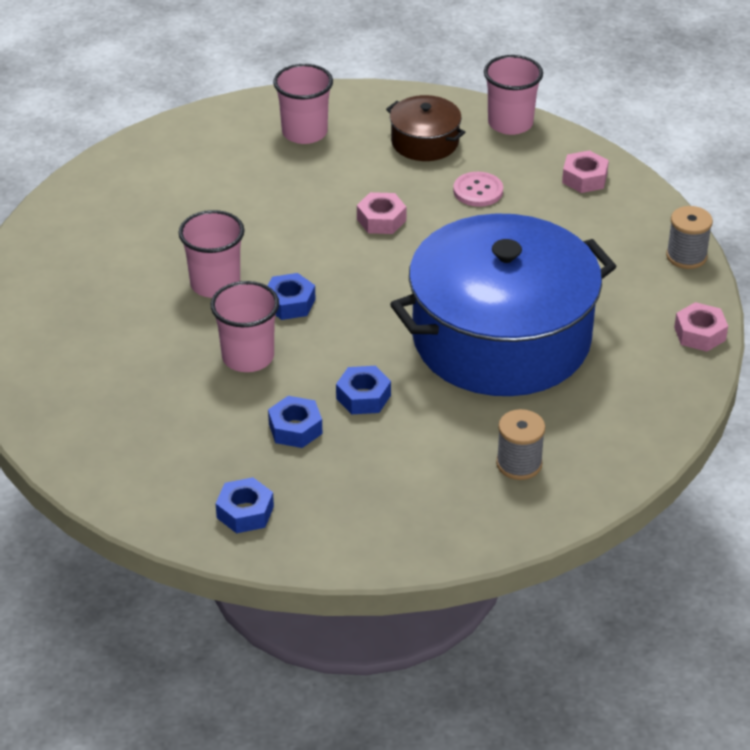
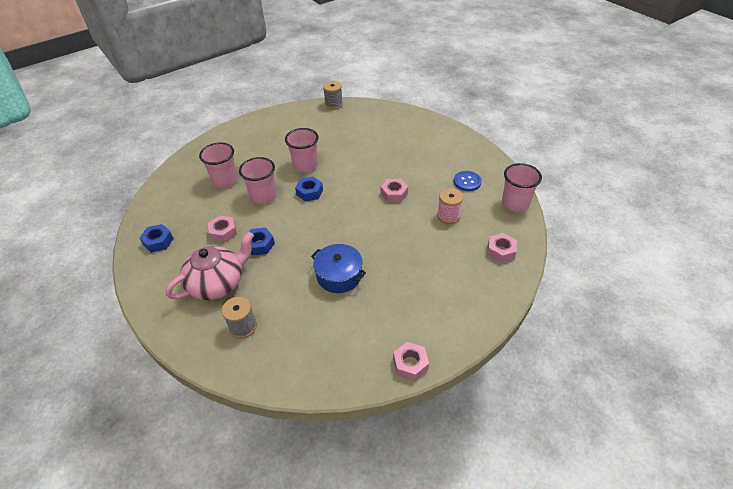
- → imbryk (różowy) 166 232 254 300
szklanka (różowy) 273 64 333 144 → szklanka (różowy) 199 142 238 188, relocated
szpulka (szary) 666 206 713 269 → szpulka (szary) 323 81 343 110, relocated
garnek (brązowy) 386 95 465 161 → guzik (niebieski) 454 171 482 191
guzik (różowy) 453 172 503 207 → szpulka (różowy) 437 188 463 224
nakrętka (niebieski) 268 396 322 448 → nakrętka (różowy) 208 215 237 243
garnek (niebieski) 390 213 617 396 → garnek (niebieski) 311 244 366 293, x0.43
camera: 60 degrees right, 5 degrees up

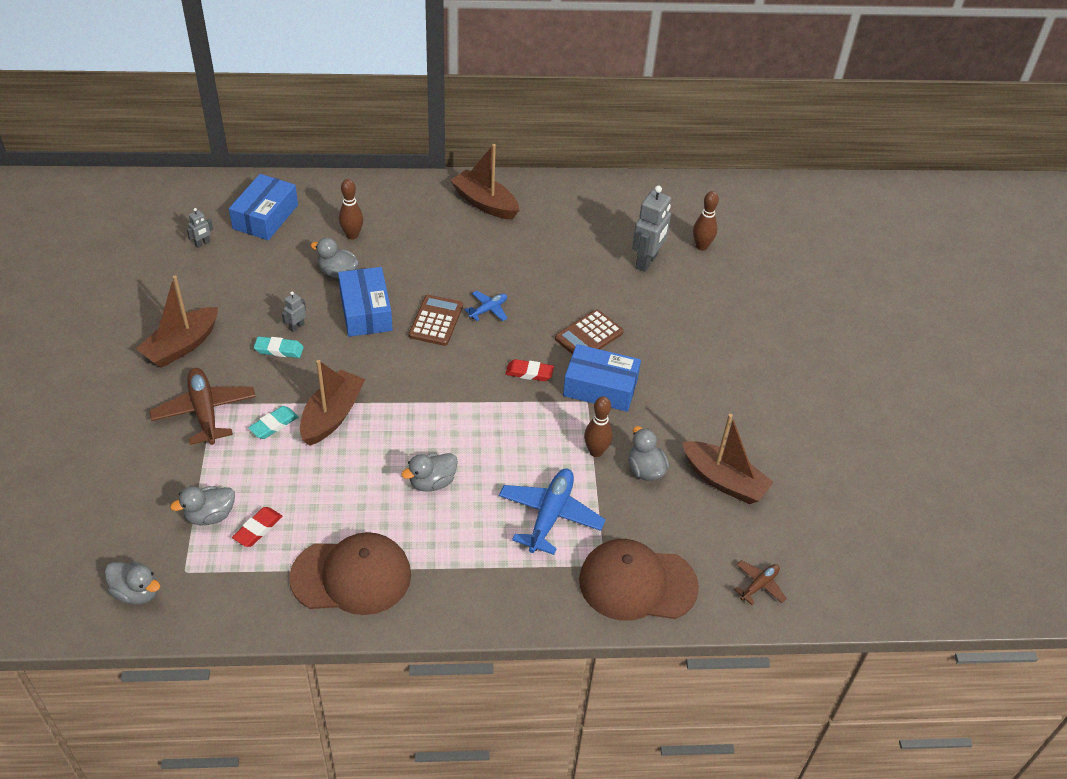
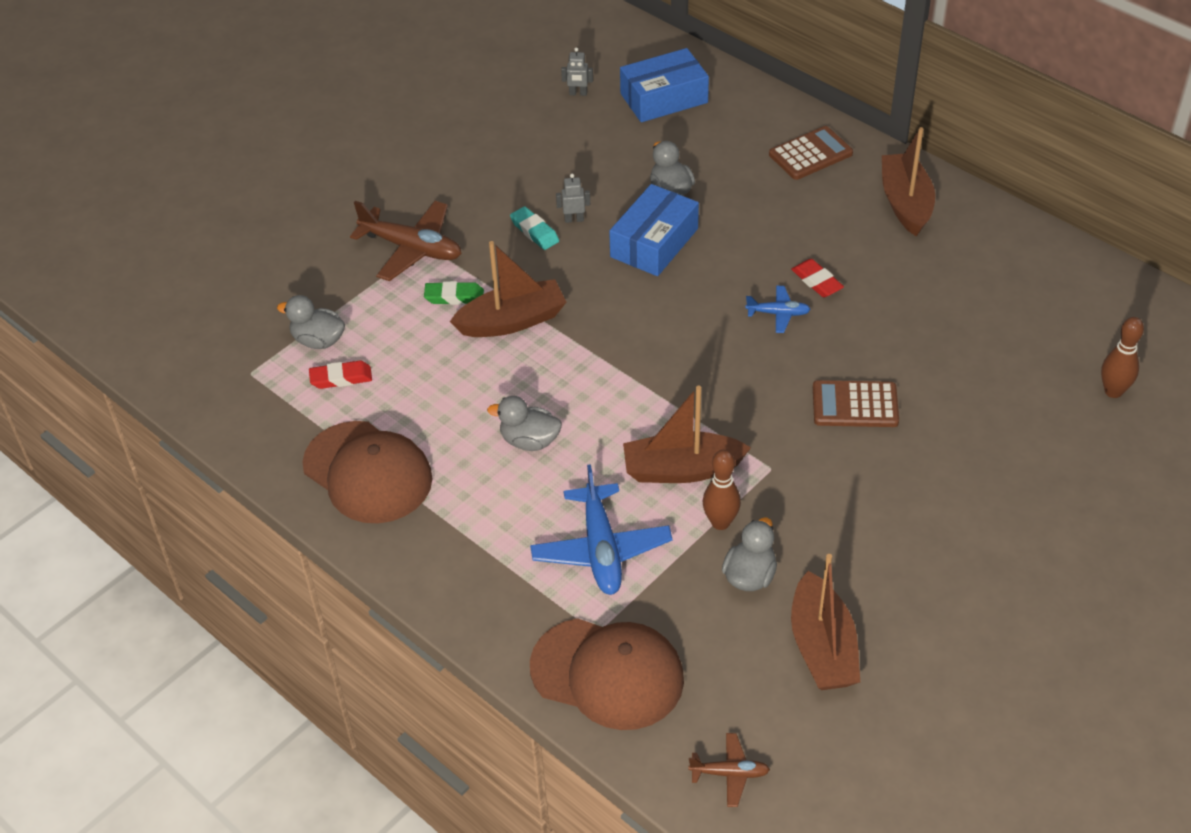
kaczka (szary) 105 561 160 605 → -
kręgiel (brązowy) 339 179 363 239 → -
pudełko (niebieski) 563 344 641 412 → -
robot (szary) 632 185 671 272 → -
łódka (brązowy) 136 276 218 368 → łódka (brązowy) 623 386 751 483, relocated
kalkulator (brązowy) 409 295 463 346 → kalkulator (brązowy) 769 126 853 180, relocated
gumka do mazania (czerwony) 506 359 554 381 → gumka do mazania (czerwony) 791 259 844 297, relocated
gumka do mazania (turkusowy) 248 406 298 439 → gumka do mazania (zielony) 424 281 484 305
samolot (brązowy) 149 368 256 445 → samolot (brązowy) 350 201 462 281, 90 degrees clockwise
samolot (niebieski) 499 469 606 555 → samolot (niebieski) 530 464 673 595, 105 degrees clockwise
czapka (brązowy) 579 539 699 621 → czapka (brązowy) 530 618 684 730, 150 degrees clockwise
camera: 50 degrees right, 0 degrees up

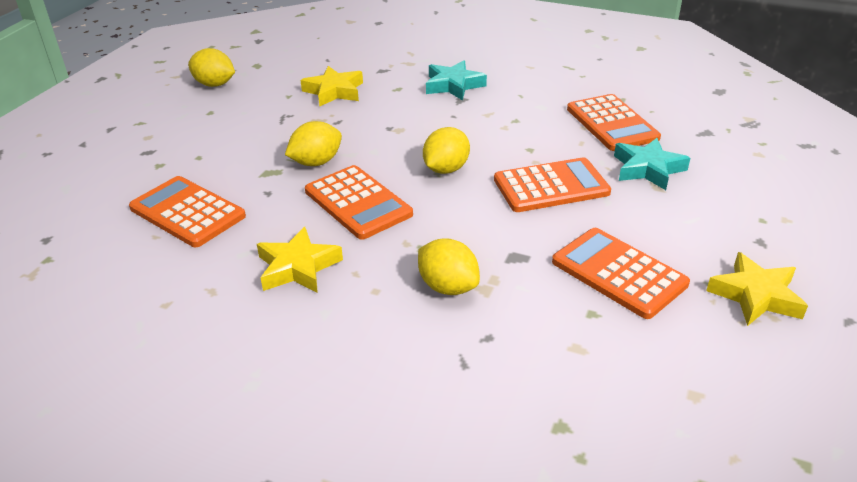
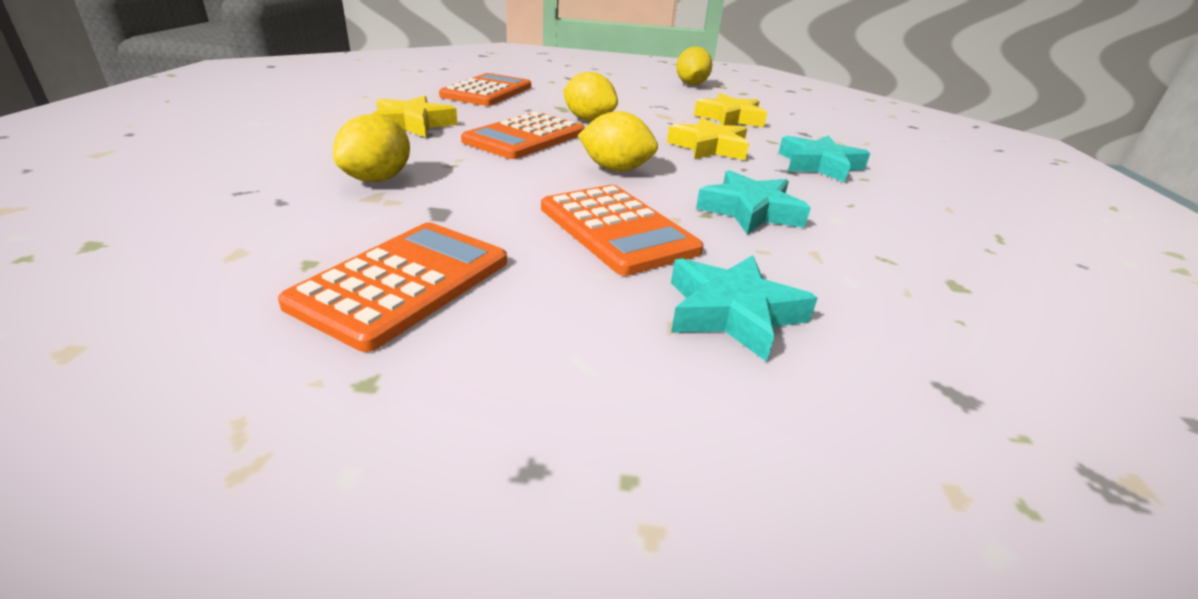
kalkulator (pomarańczowy) 567 94 661 151 → -
- → gwiazda (turkusowy) 696 170 811 234
gwiazda (żółty) 706 252 808 326 → gwiazda (żółty) 667 117 749 160, relocated
camera: 70 degrees right, 5 degrees down

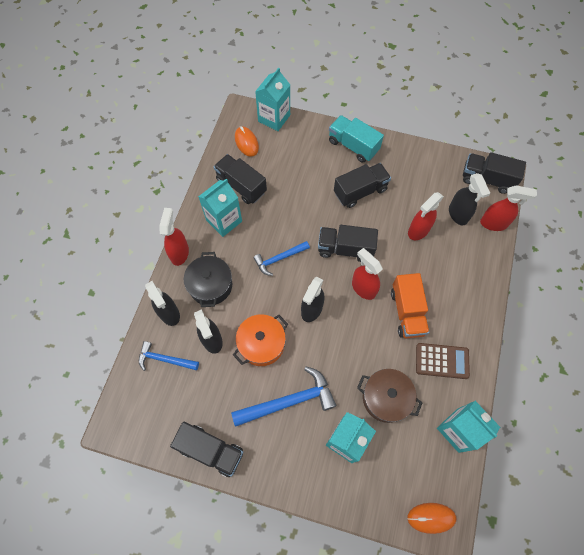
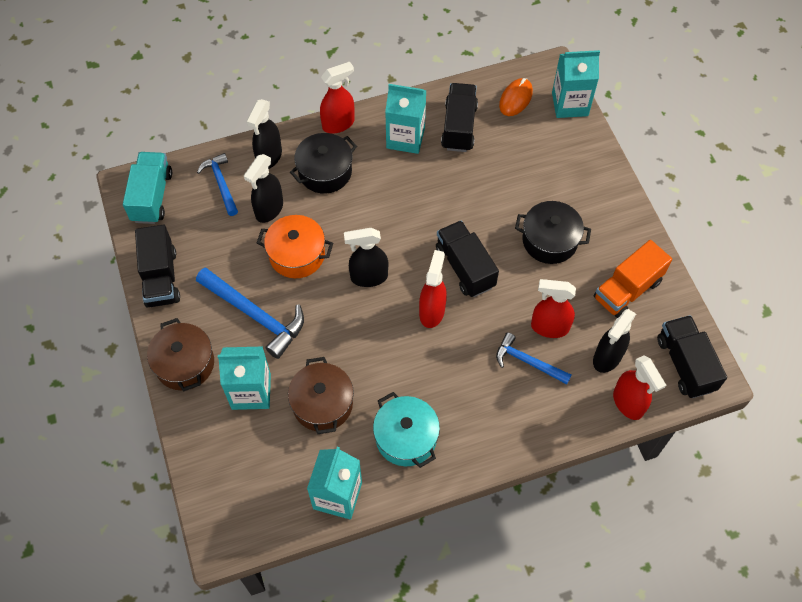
myszka (pomarańczowy) 407 503 456 534 → -
- → garnek (brązowy) 147 318 214 391
młotek (niebieski) 253 241 310 276 → młotek (niebieski) 496 333 572 384, relocated
ciężarówka (turkusowy) 329 115 384 163 → ciężarówka (turkusowy) 123 152 172 224, relocated
ciężarówka (pomarańczowy) 391 273 429 338 → ciężarówka (pomarańczowy) 594 240 672 318, relocated
ciężarówka (czarny) 334 163 391 208 → garnek (czarny) 515 201 591 264
kalkulator (brązowy) 416 343 470 379 → garnek (turkusowy) 373 392 440 468
camera: 55 degrees right, 5 degrees down

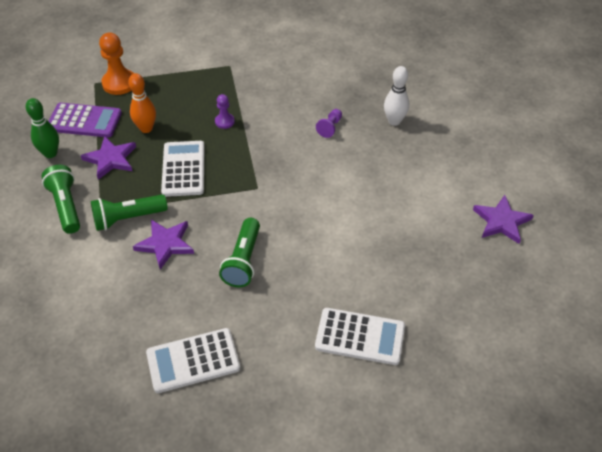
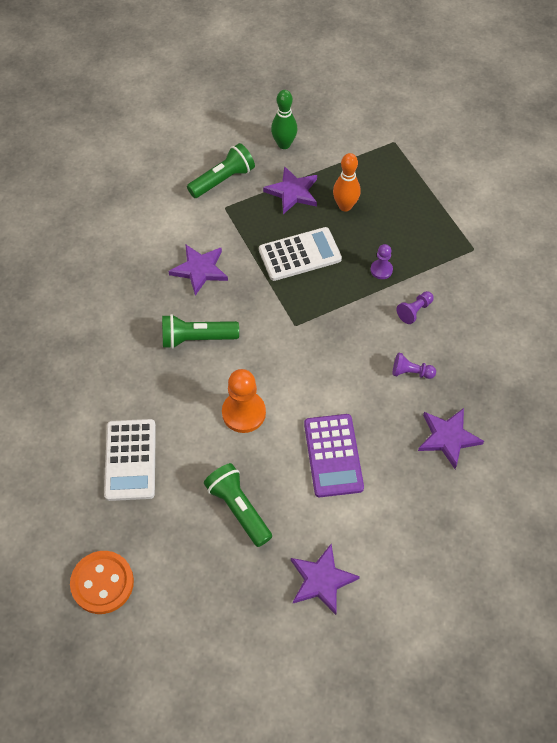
kalkulator (biały) 146 328 240 393 → -
- → guzik (pomarańczowy) 70 551 134 614
- → pionek (fioletowy) 396 291 434 324
kalkulator (fioletowy) 49 103 122 137 → kalkulator (fioletowy) 304 414 364 497, relocated
latarka (zielony) 91 195 168 231 → latarka (zielony) 204 463 272 547, relocated
pionek (pomarańczowy) 99 33 134 95 → pionek (pomarańczowy) 222 369 266 433, relocated
kręgiel (biały) 384 66 409 126 → gwiazda (fioletowy) 418 408 484 469
camera: 75 degrees right, 10 degrees up

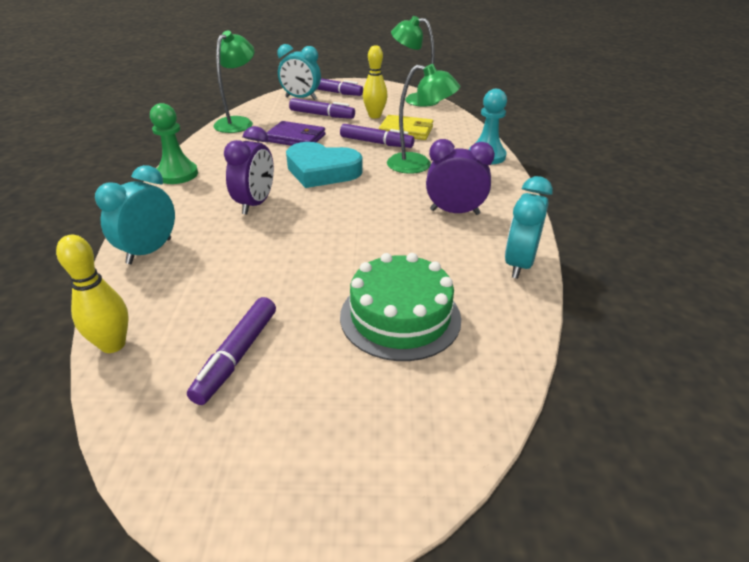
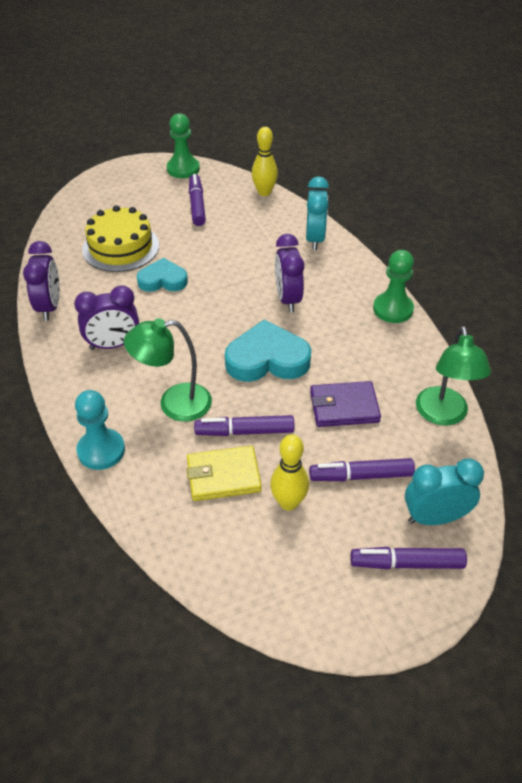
lampka (zielony) 391 16 439 107 → -
- → serce (turkusowy) 137 258 188 292
- → pionek (zielony) 167 113 200 178
tort (zielony) 340 253 461 361 → tort (żółty) 82 205 159 272
budzik (turkusowy) 505 176 553 279 → budzik (fioletowy) 23 241 60 321
camera: 155 degrees right, 10 degrees up

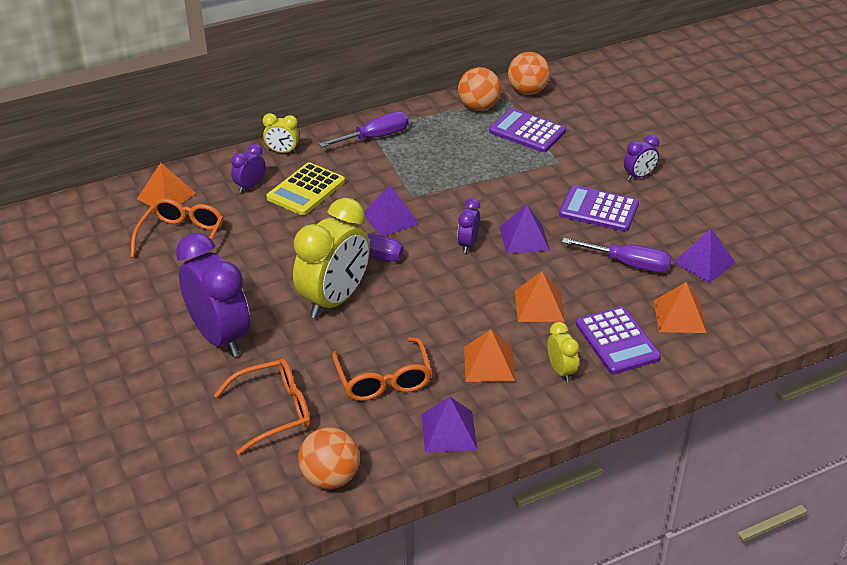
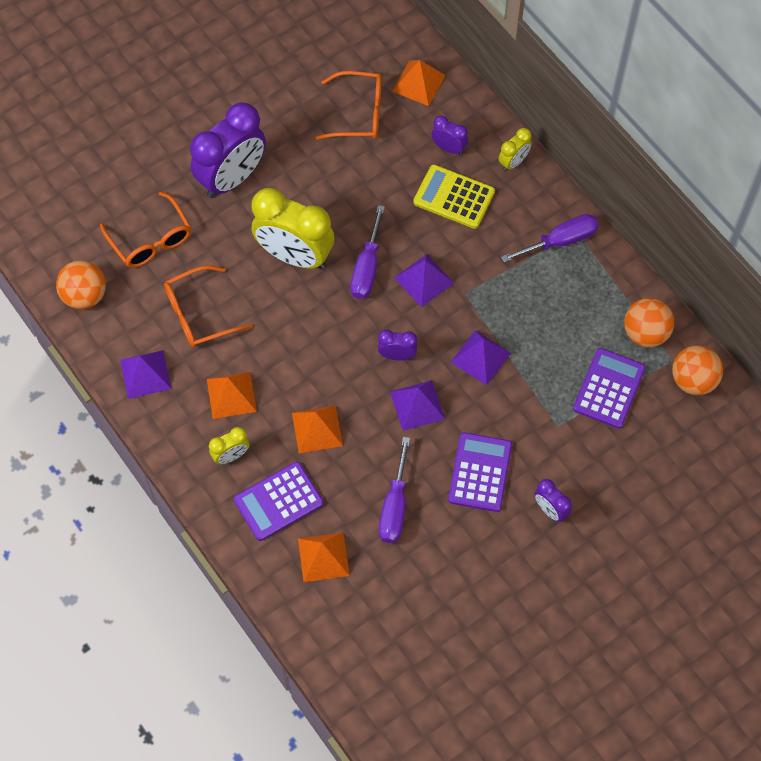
piramida (fioletowy) 673 229 736 283 → piramida (fioletowy) 451 330 511 385, relocated
budzik (żółty) 263 113 299 154 → budzik (żółty) 498 128 532 171, 135 degrees counterclockwise
śrubokręt (fioletowy) 319 112 409 147 → śrubokręt (fioletowy) 501 214 599 263, 75 degrees counterclockwise
camera: 80 degrees right, 25 degrees up

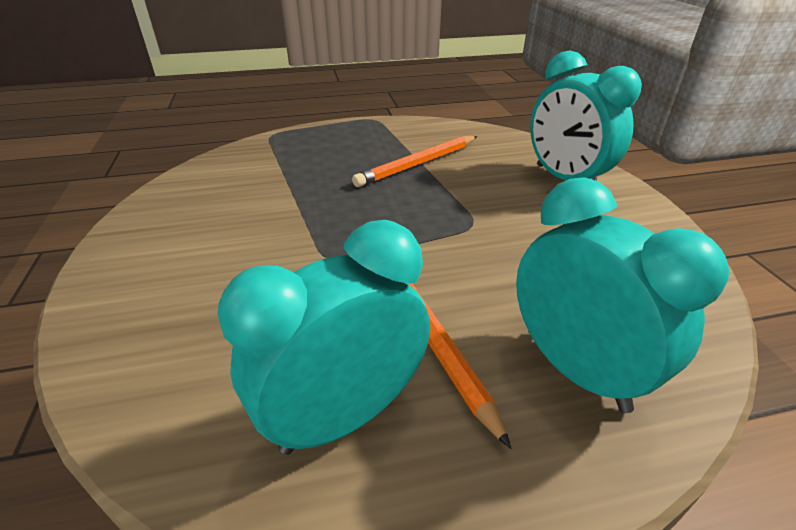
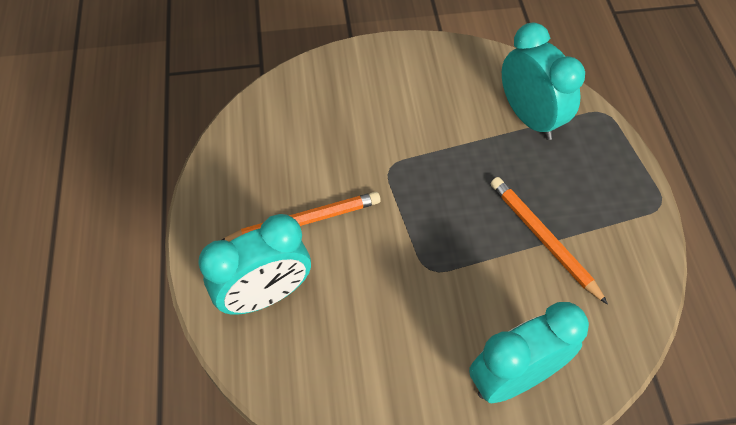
budzik (turkusowy) 217 220 430 455 → budzik (turkusowy) 502 23 585 140, relocated
camera: 95 degrees right, 20 degrees up

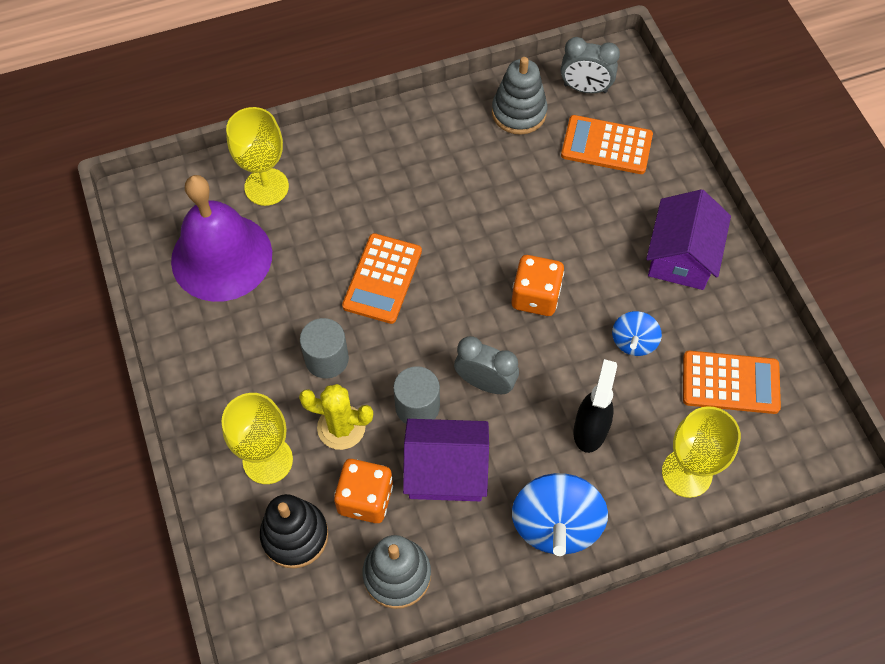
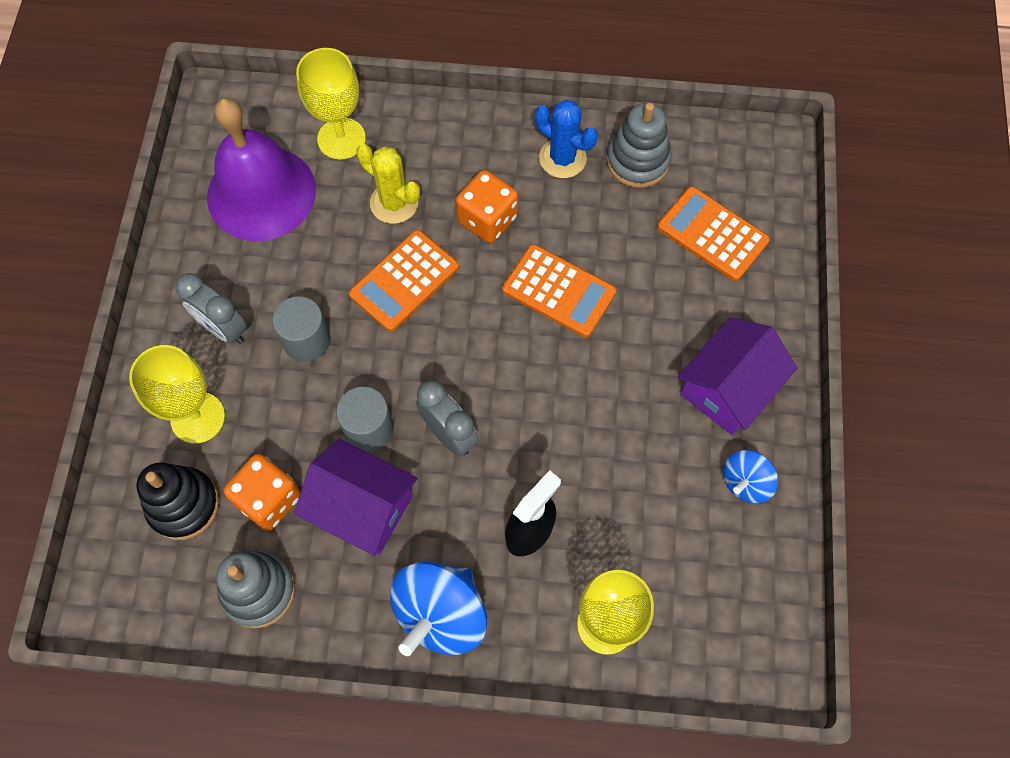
- → kaktus (niebieski) 535 100 598 178
kaktus (żółty) 299 384 373 450 → kaktus (żółty) 356 144 420 224, relocated
kostka do gry (pomarańczowy) 511 255 564 316 → kostka do gry (pomarańczowy) 456 170 518 243, relocated
budzik (szary) 561 37 620 93 → budzik (szary) 176 273 247 344, relocated
bączek (niebieski) 612 311 662 356 → bączek (niebieski) 723 450 778 503, relocated
kalkulator (pomarańczowy) 683 351 781 414 → kalkulator (pomarańczowy) 502 244 617 337, relocated
camera: 25 degrees right, 5 degrees up

